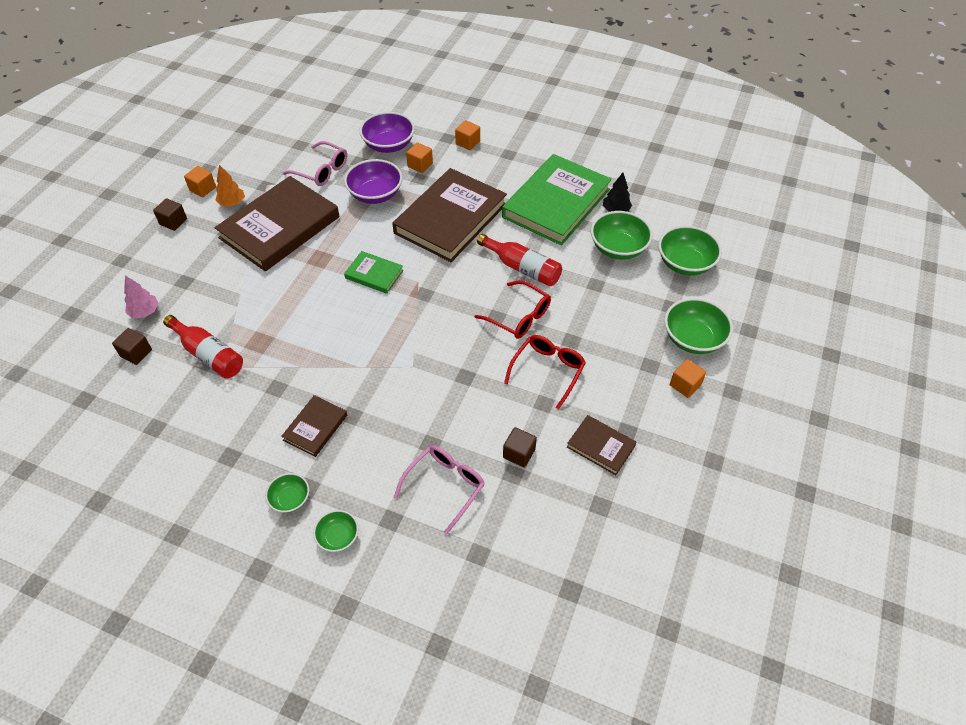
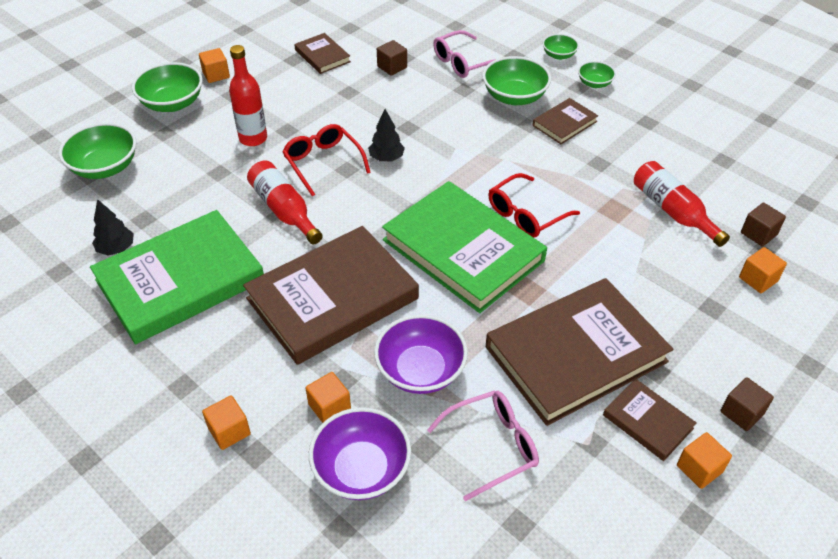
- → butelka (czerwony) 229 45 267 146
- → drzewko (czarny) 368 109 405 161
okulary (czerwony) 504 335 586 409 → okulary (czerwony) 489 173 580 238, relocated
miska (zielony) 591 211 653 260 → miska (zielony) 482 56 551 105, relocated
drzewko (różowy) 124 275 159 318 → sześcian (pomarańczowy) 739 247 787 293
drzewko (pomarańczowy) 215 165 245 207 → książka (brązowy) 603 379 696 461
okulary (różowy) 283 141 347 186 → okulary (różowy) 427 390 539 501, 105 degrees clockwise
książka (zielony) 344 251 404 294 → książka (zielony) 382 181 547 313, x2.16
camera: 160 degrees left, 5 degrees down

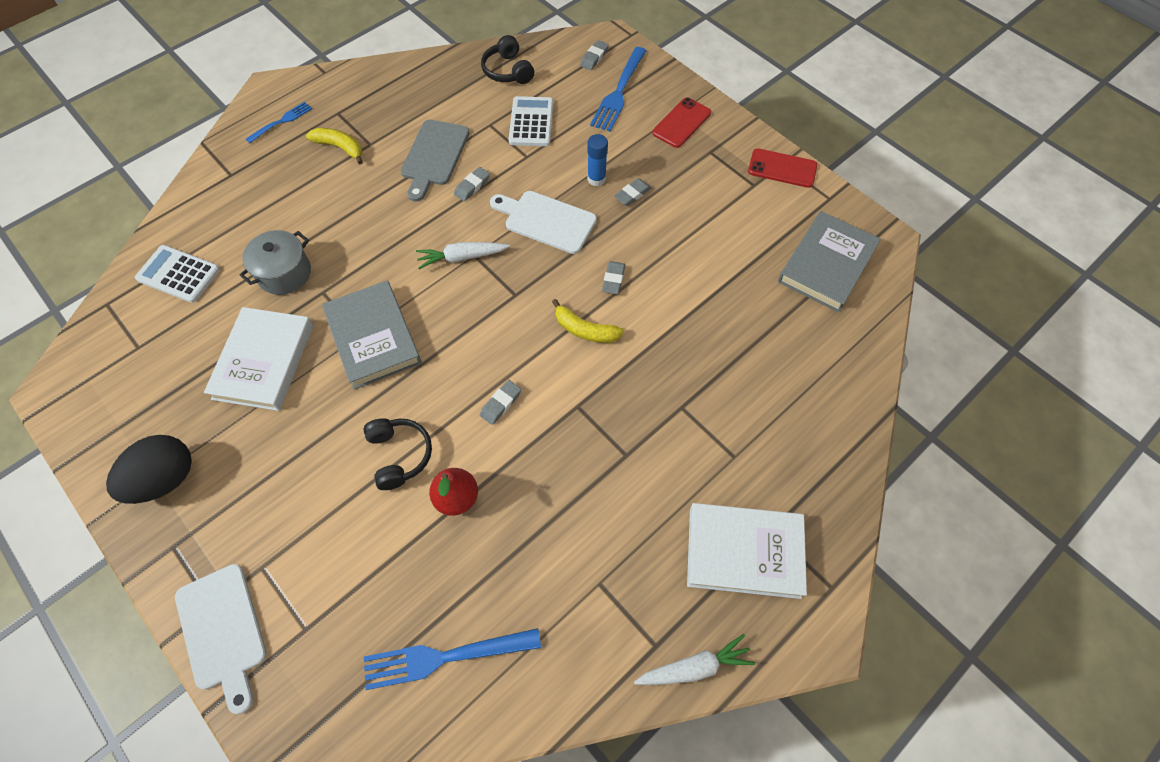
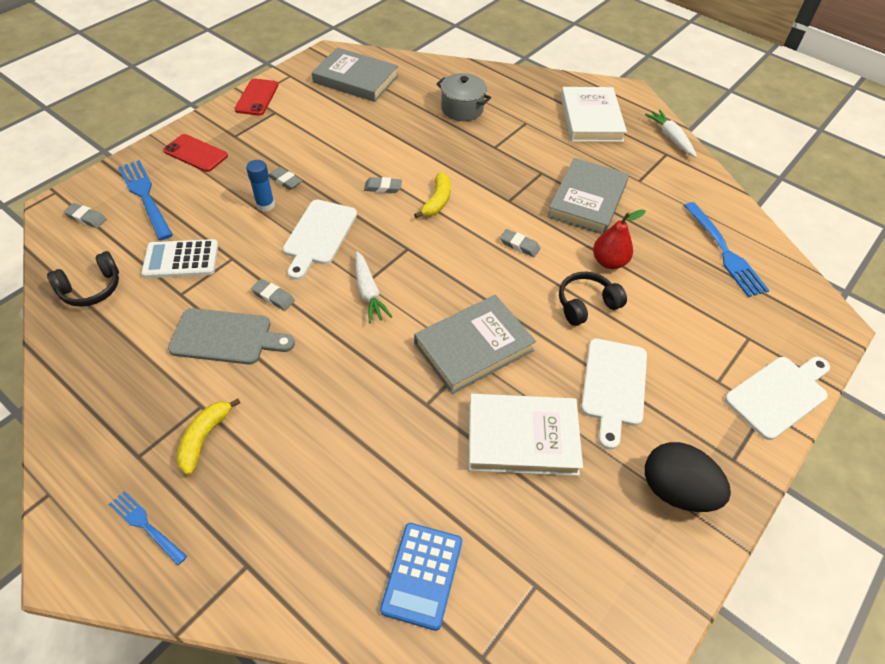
- → książka (szary) 547 158 629 234
- → deska do krojenia (biały) 581 339 647 450
garnek (szary) 240 230 311 295 → garnek (szary) 436 73 491 121, relocated
kalkulator (biały) 135 245 220 303 → kalkulator (niebieski) 380 523 462 631
widelec (niebieski) 590 47 647 132 → widelec (niebieski) 118 160 173 240, 135 degrees counterclockwise
camera: 100 degrees left, 10 degrees down

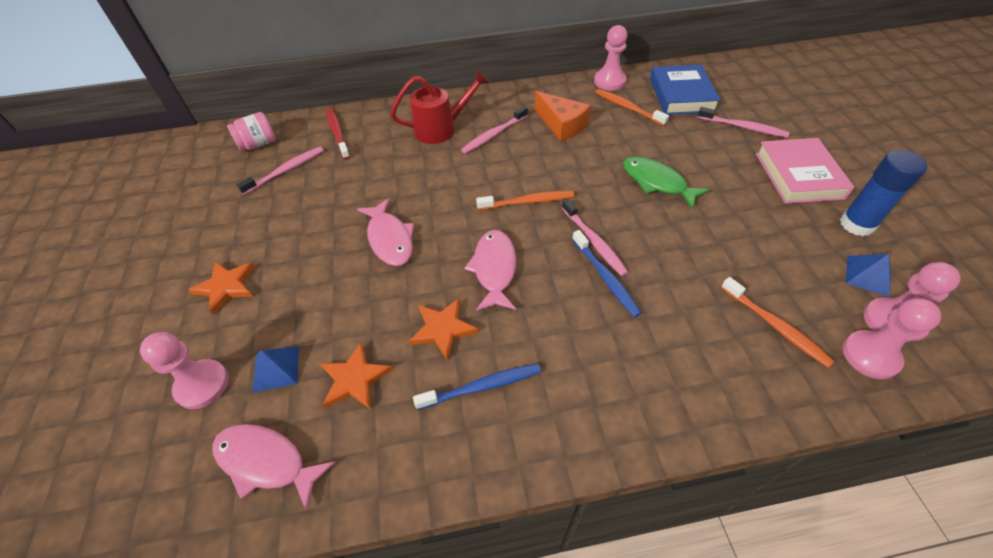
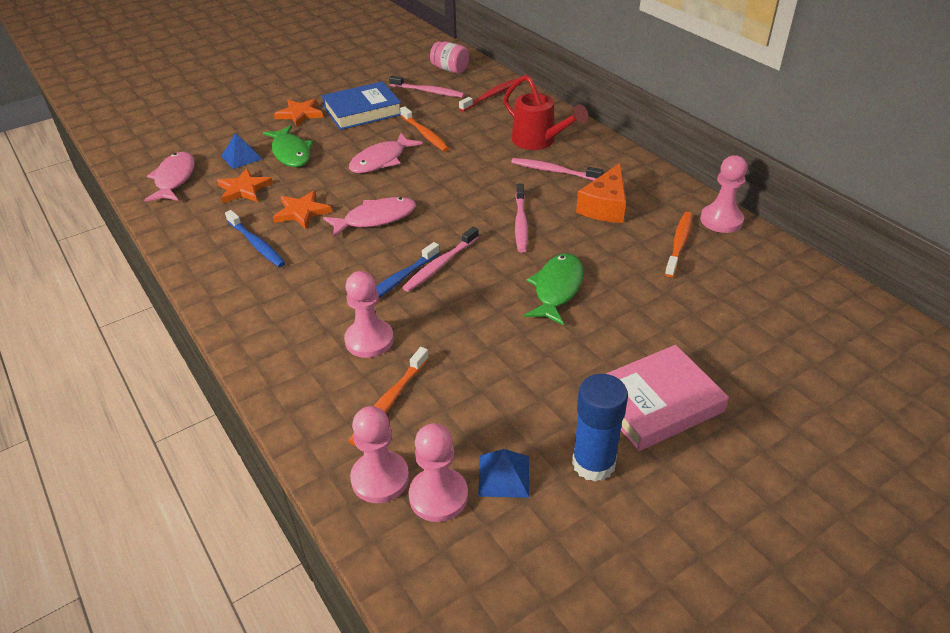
- → ryba (zielony) 263 125 313 167
pionek (różowy) 140 332 229 409 → pionek (różowy) 344 271 394 358, relocated
szczoteczka do zębów (pomarańczowy) 476 191 574 210 → szczoteczka do zębów (pomarańczowy) 400 106 449 152, relocated
książka (niebieski) 650 65 721 115 → książka (niebieski) 322 81 401 130, relocated
szczoteczka do zębów (różowy) 697 107 790 138 → szczoteczka do zębów (różowy) 515 184 528 253, relocated
camera: 65 degrees right, 10 degrees down

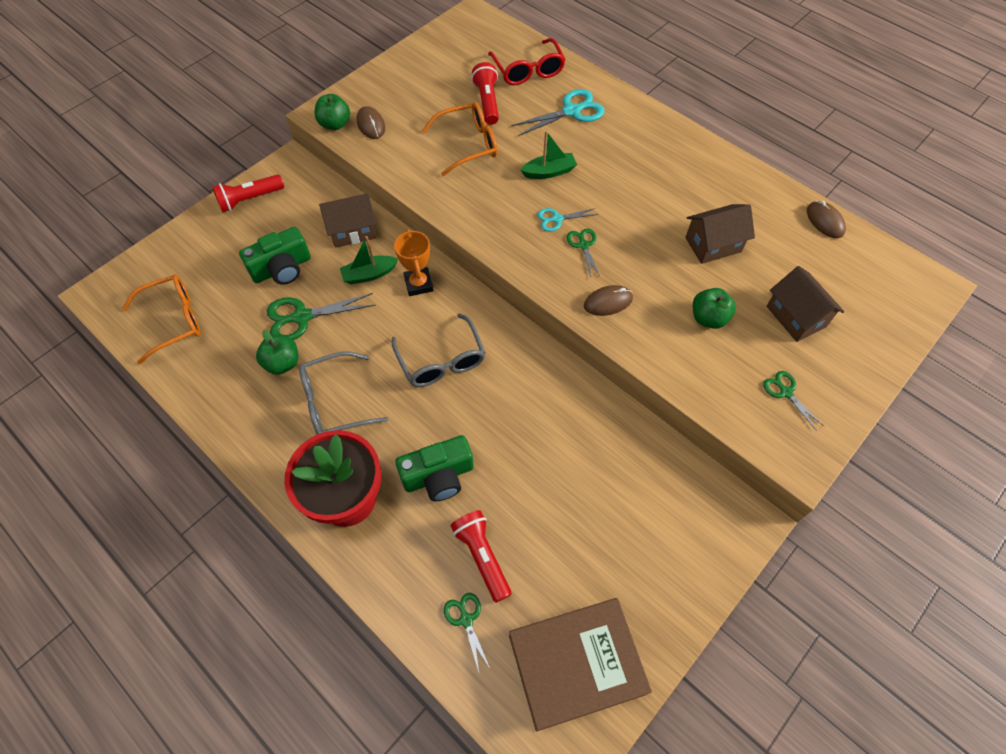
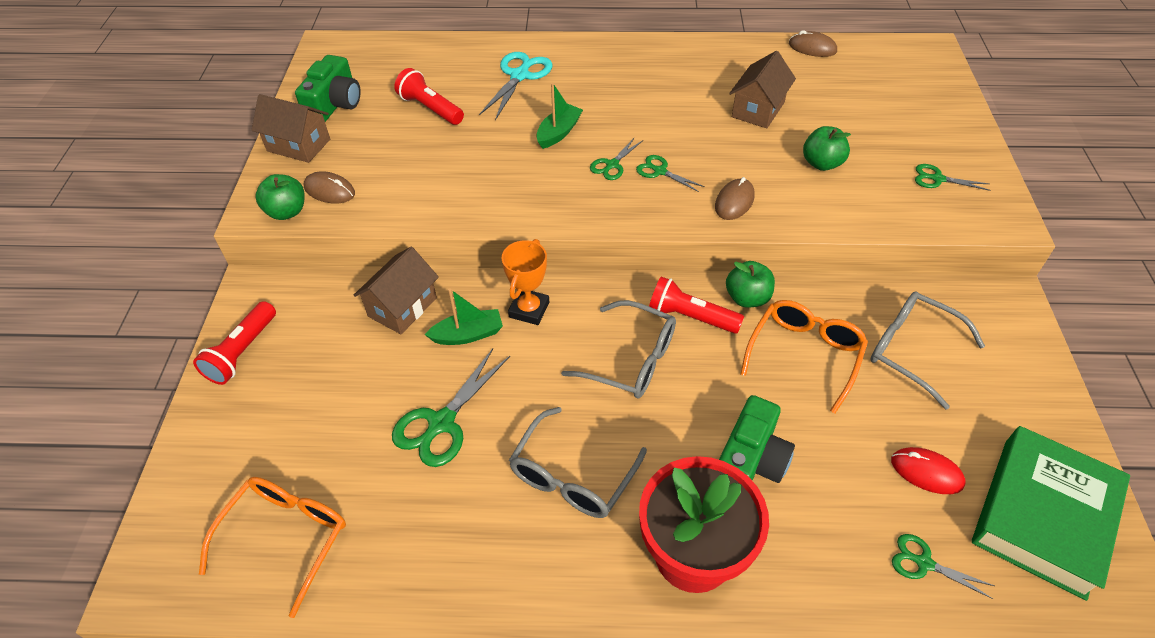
okulary (czerwony) 488 38 566 85 → -
- → okulary (szary) 870 291 985 410
- → myszka (czerwony) 891 447 966 494
aparat fotograficzny (zielony) 239 227 311 285 → aparat fotograficzny (zielony) 295 55 361 122, relocated
jabłko (zielony) 256 330 298 375 → jabłko (zielony) 726 261 775 307, relocated
okulary (pomarańczowy) 422 102 498 176 → okulary (pomarańczowy) 740 300 868 414, relocated
latarka (czerwony) 450 510 512 603 → latarka (czerwony) 649 277 744 334, relocated
domek (brązowy) 767 266 844 342 → domek (brązowy) 252 94 330 163, relocated
książka (brązowy) 509 598 652 731 → książka (zielony) 972 426 1130 601
nożyczki (turkusowy) 537 208 598 232 → nożyczki (zielony) 590 137 643 180
łódka (zielony) 340 236 398 284 → łódka (zielony) 425 288 503 345, 135 degrees counterclockwise
puchar (pomarańczowy) 394 229 434 296 → puchar (pomarańczowy) 502 239 549 325, 75 degrees clockwise
camera: 40 degrees left, 10 degrees down

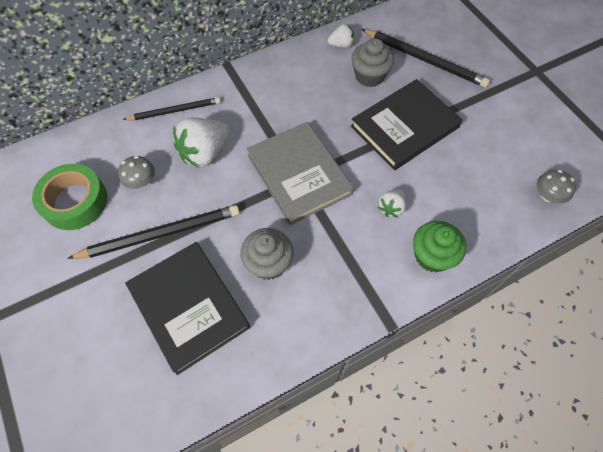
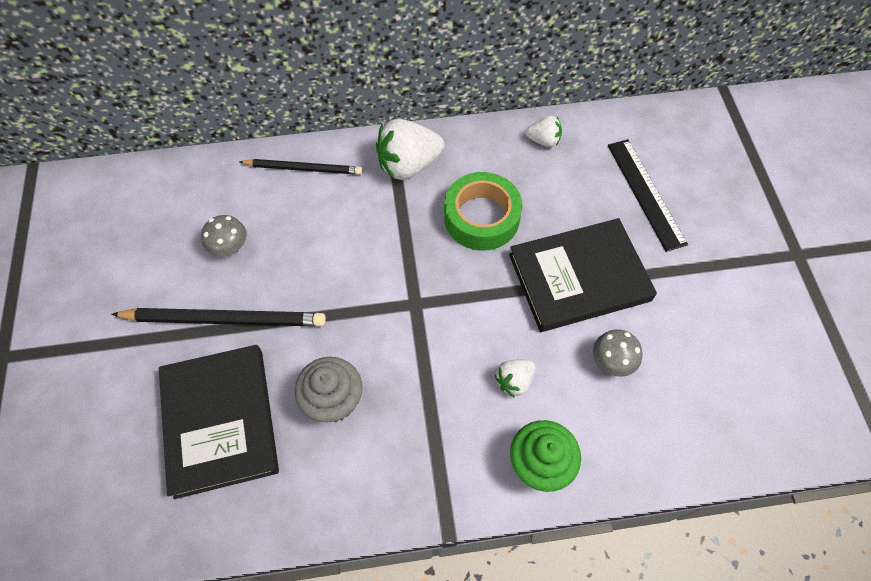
książka (szary) 247 122 354 225 → -
muffinka (szary) 351 38 394 87 → -
taśma klejąca (zielony) 32 164 107 230 → taśma klejąca (zielony) 444 172 523 250, relocated
truskawka (biały) 173 117 229 168 → truskawka (biały) 376 119 444 180, relocated
grzyb (szary) 537 170 576 203 → grzyb (szary) 593 329 643 377, relocated
ołówek (czarny) 362 29 490 88 → linijka (czarny) 608 139 688 252
camera: 20 degrees right, 0 degrees up

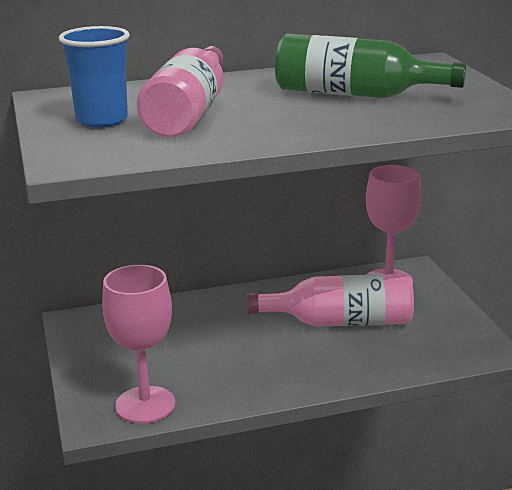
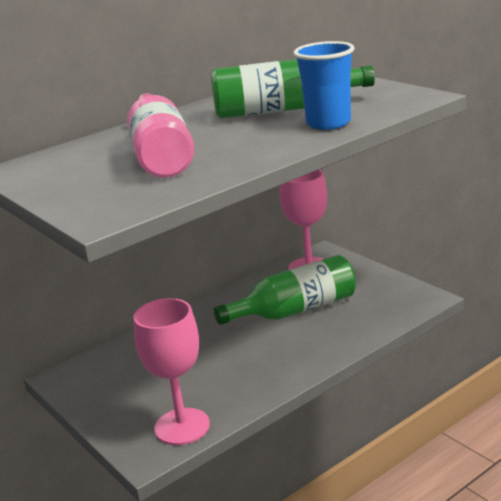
szklanka (niebieski) 59 26 130 128 → szklanka (niebieski) 293 41 355 130, relocated
butelka (różowy) 247 274 414 327 → butelka (zielony) 214 255 356 325
camera: 20 degrees left, 0 degrees up

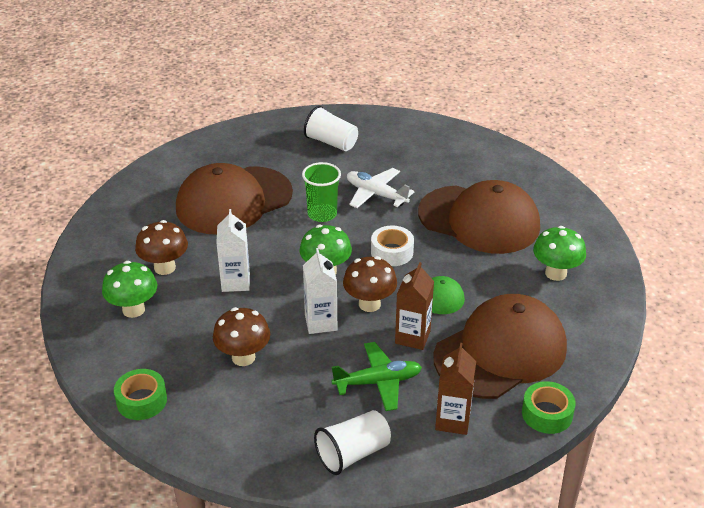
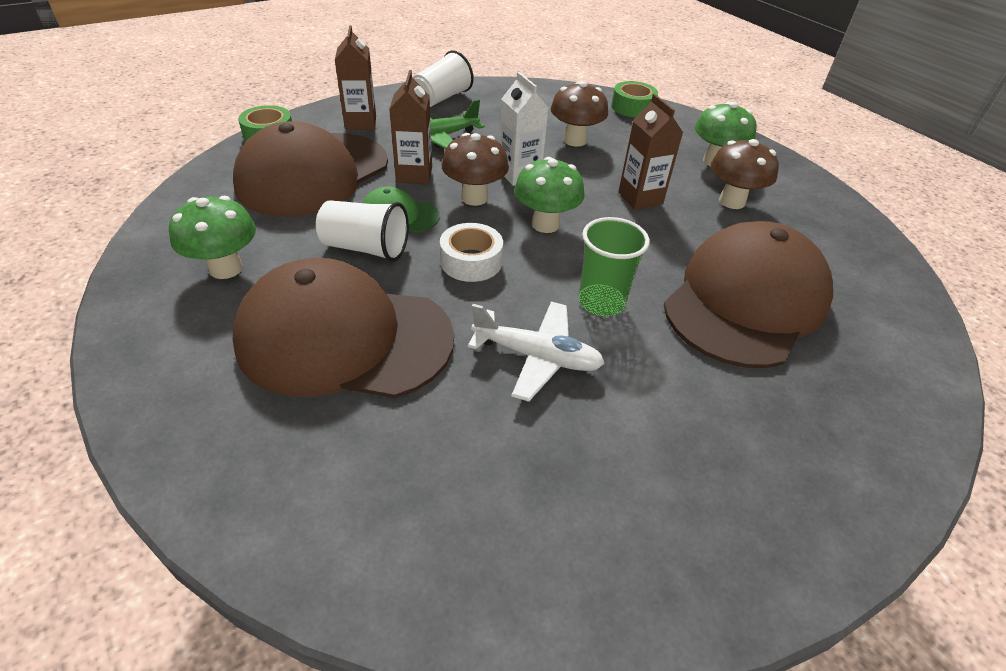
szklanka (biały) 304 106 358 151 → szklanka (biały) 316 200 409 262, relocated
karton mleka (biały) 216 209 250 292 → karton mleka (brązowy) 618 94 683 210
camera: 160 degrees right, 5 degrees up

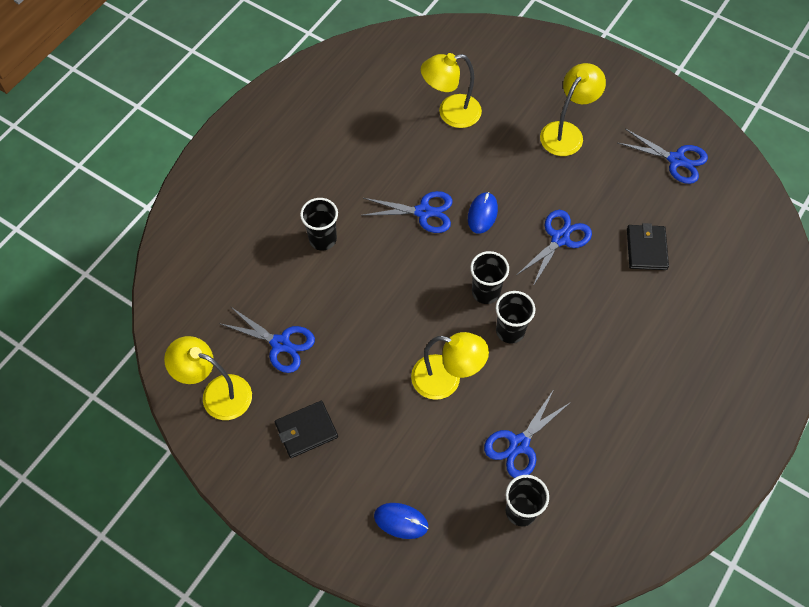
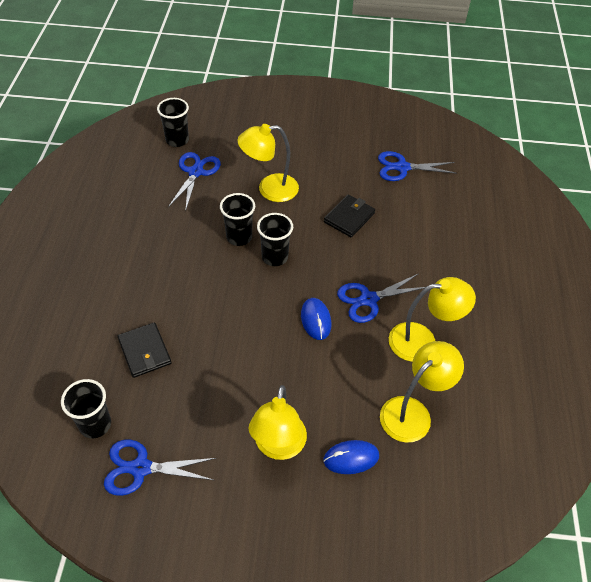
nożyczki (niebieski) 517 210 592 286 → -
lampka (żółty) 164 336 252 420 → lampka (żółty) 389 277 476 362, relocated
portfel (czarny) 275 401 338 458 → portfel (czarny) 324 194 375 238, relocated
szklanka (czarny) 300 198 338 251 → szklanka (czarny) 61 379 111 438, relocated
myszka (niebieski) 374 503 428 539 → myszka (niebieski) 324 440 379 474, relocated
camera: 150 degrees right, 10 degrees down

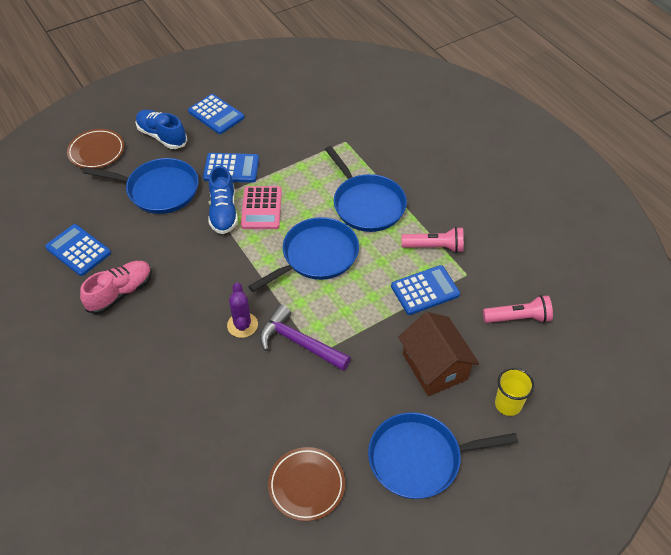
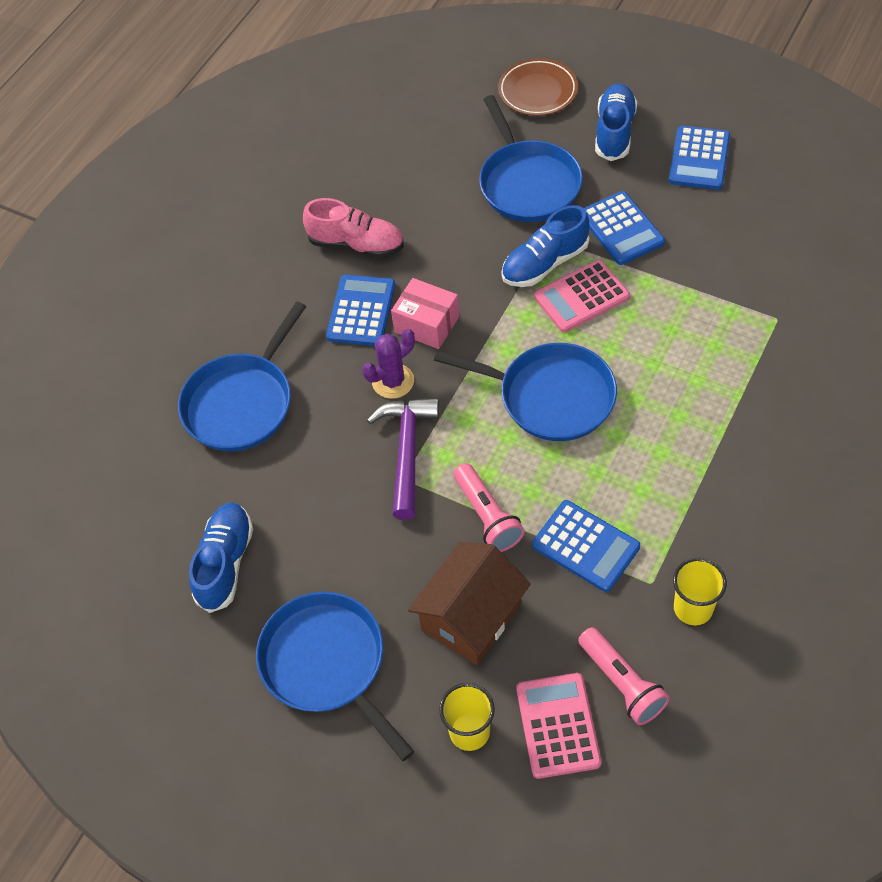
- → pudełko (różowy) 391 278 459 349
- → kalkulator (różowy) 516 673 602 779
- → szklanka (żółty) 673 558 727 625
kalkulator (niebieski) 45 224 111 276 → kalkulator (niebieski) 326 275 395 346, relocated
patelnia (niebieski) 325 146 407 232 → patelnia (niebieski) 178 302 306 451, relocated
latarka (różowy) 401 227 464 253 → latarka (różowy) 454 463 525 552, relocated
talerz (brązowy) 268 447 345 521 → but (niebieski) 189 503 253 613
camera: 65 degrees right, 5 degrees up

